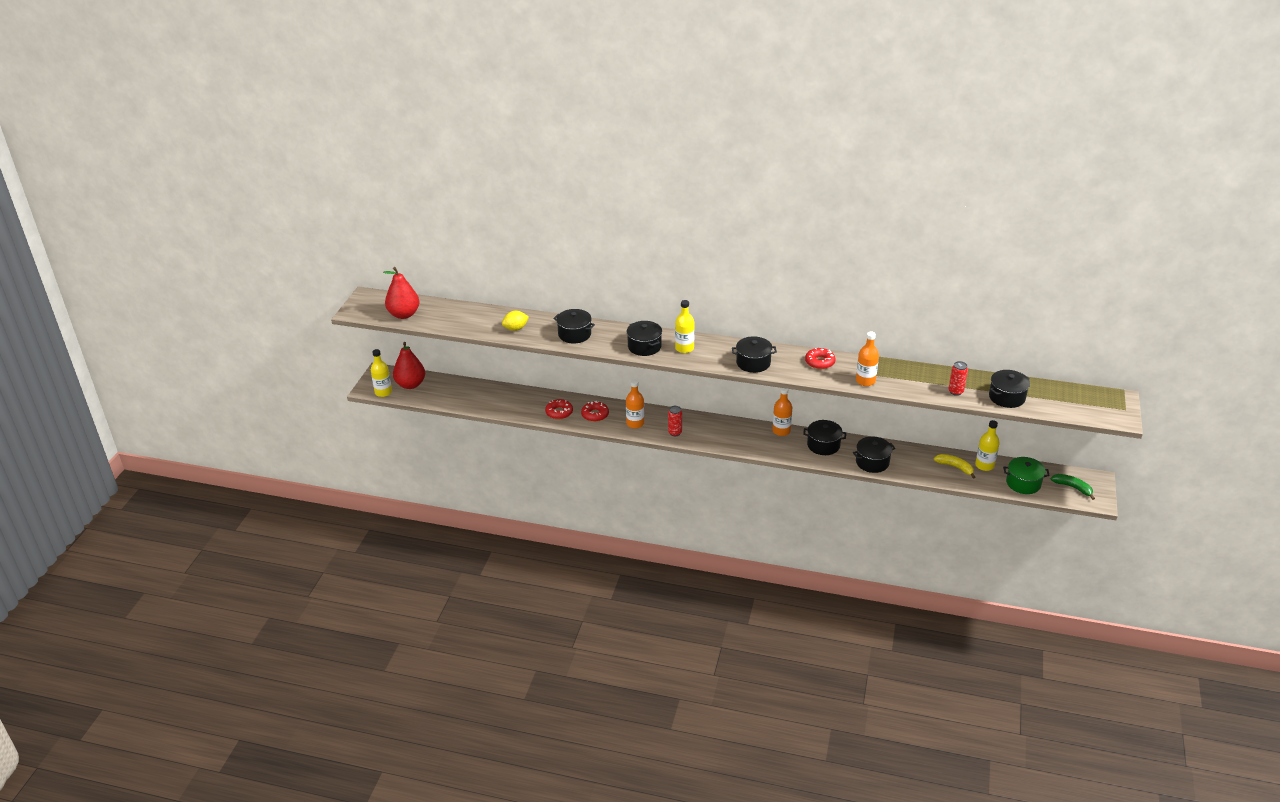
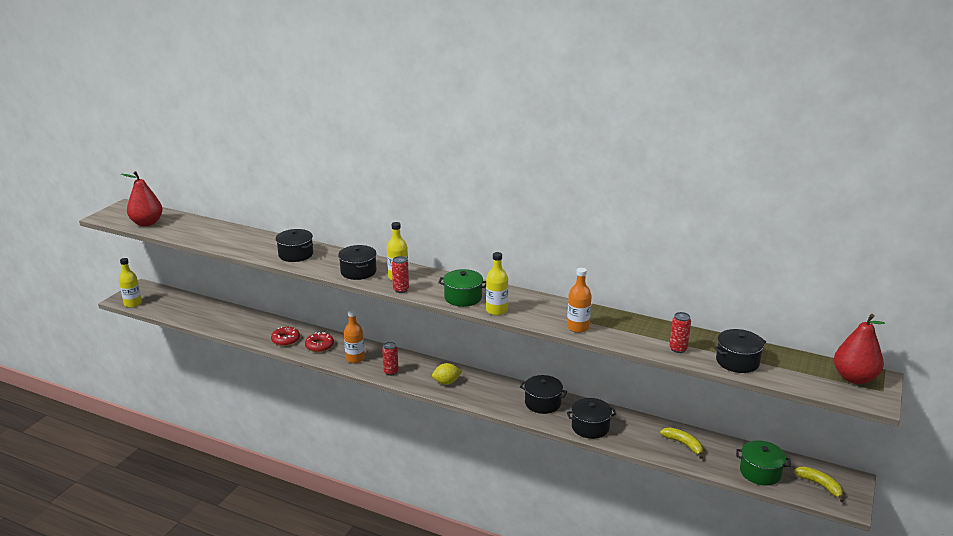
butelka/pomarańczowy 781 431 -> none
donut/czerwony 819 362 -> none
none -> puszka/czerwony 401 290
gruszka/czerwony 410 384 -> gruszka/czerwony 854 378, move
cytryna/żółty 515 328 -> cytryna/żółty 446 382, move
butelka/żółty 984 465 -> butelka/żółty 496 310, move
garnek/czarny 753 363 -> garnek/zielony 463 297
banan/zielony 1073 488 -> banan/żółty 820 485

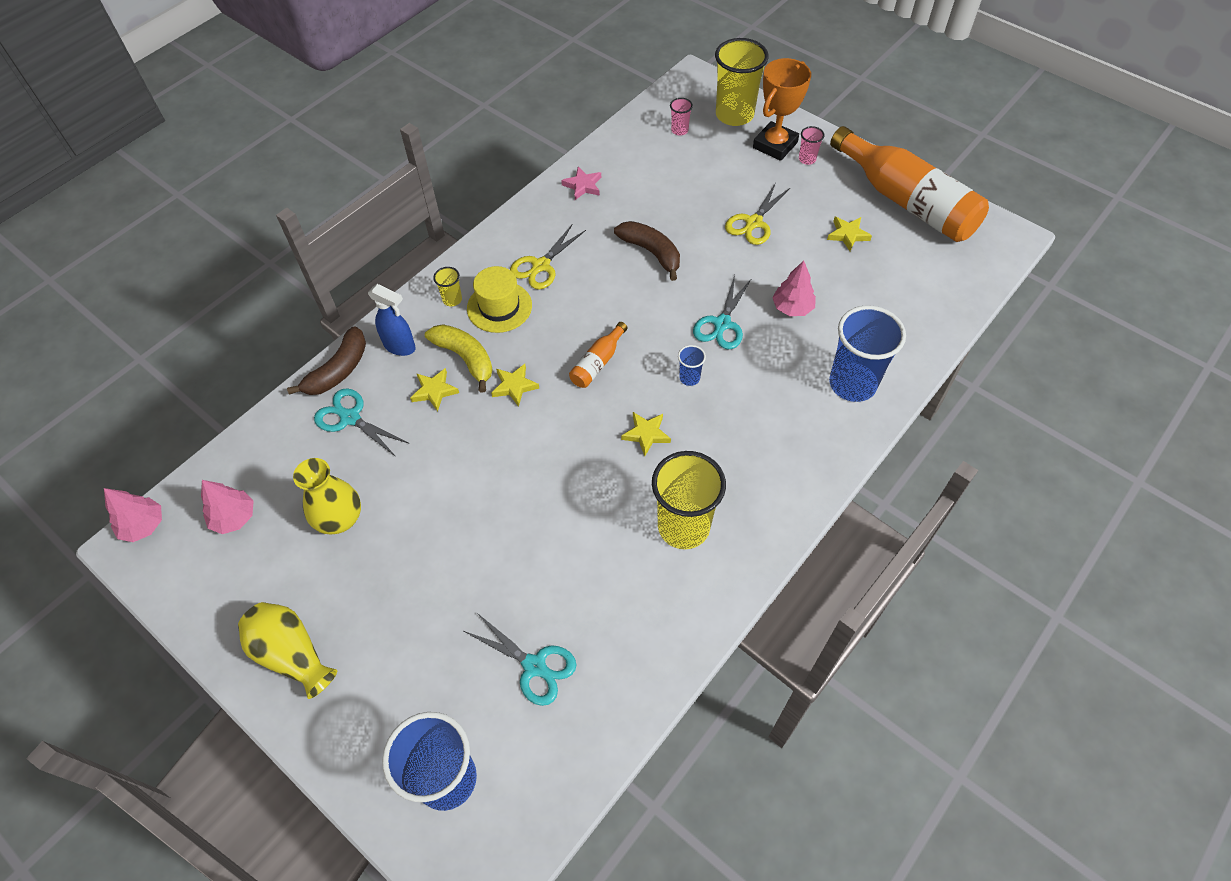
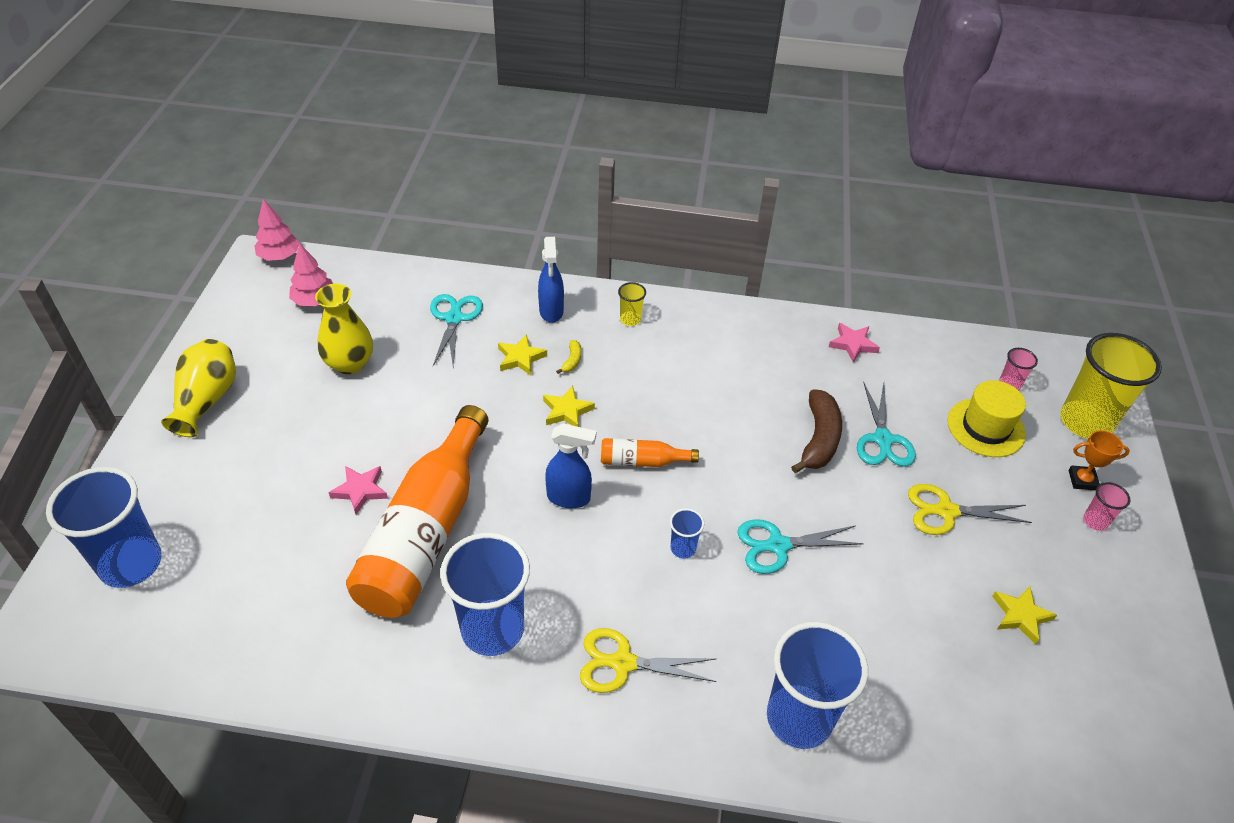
banan/brązowy 338 370 -> none
gwiazda/żółty 646 434 -> none
drzewko/różowy 792 308 -> none
none -> gwiazda/różowy 360 490
none -> spryskiwacz/niebieski 569 498
nożyczki/turkusowy 534 666 -> nożyczki/turkusowy 883 439, move
kapelusz/żółty 499 307 -> kapelusz/żółty 986 427, move
nożyczki/żółty 541 266 -> nożyczki/żółty 623 663, move
butelka/pomarańczowy 906 201 -> butelka/pomarańczowy 426 531, move
szklanka/żółty 683 527 -> szklanka/niebieski 492 629
banan/żółty 465 358 -> banan/żółty 572 360, x0.46
puchar/pomarańczowy 775 145 -> puchar/pomarańczowy 1082 480, x0.52

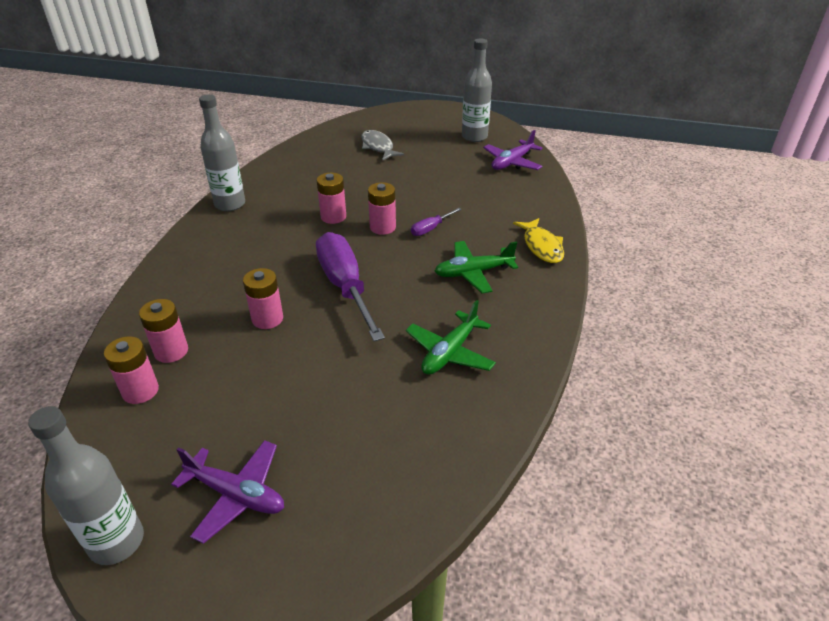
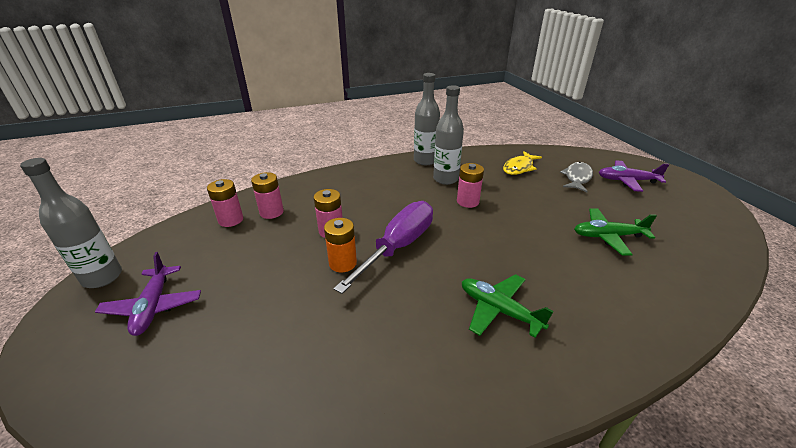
bateria/różowy 382 227 -> none
śrubokręt/fioletowy 430 229 -> none
none -> bateria/pomarańczowy 342 263
samolot/zielony 450 352 -> samolot/zielony 608 236, move
butelka/szary 474 137 -> butelka/szary 445 179, move
samolot/fioletowy 512 162 -> samolot/fioletowy 627 181, move
ryba/żółty 541 246 -> ryba/żółty 519 168, move

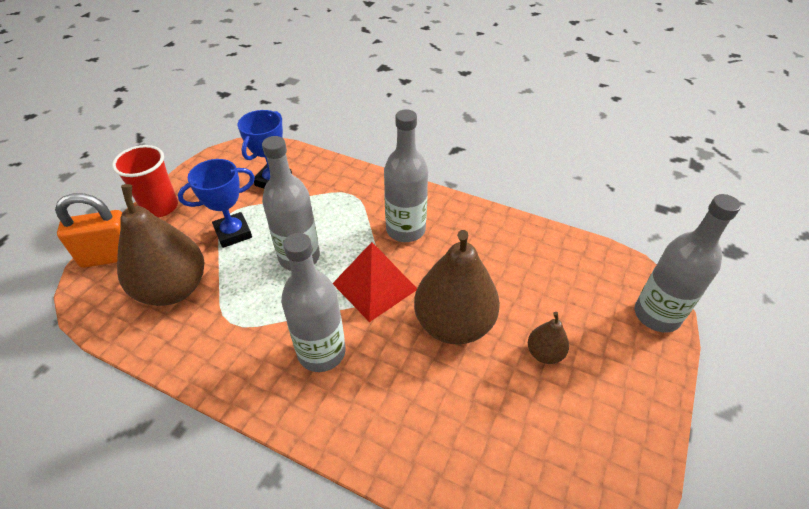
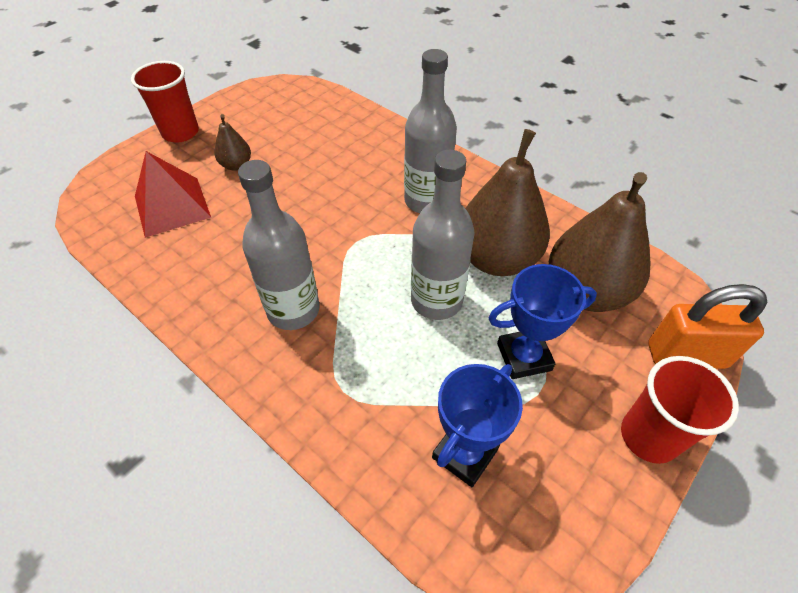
butelka/szary 656 315 -> none
none -> szklanka/czerwony 180 132
piramida/czerwony 374 286 -> piramida/czerwony 172 206, move
gruszka/brązowy 453 324 -> gruszka/brązowy 496 259, move

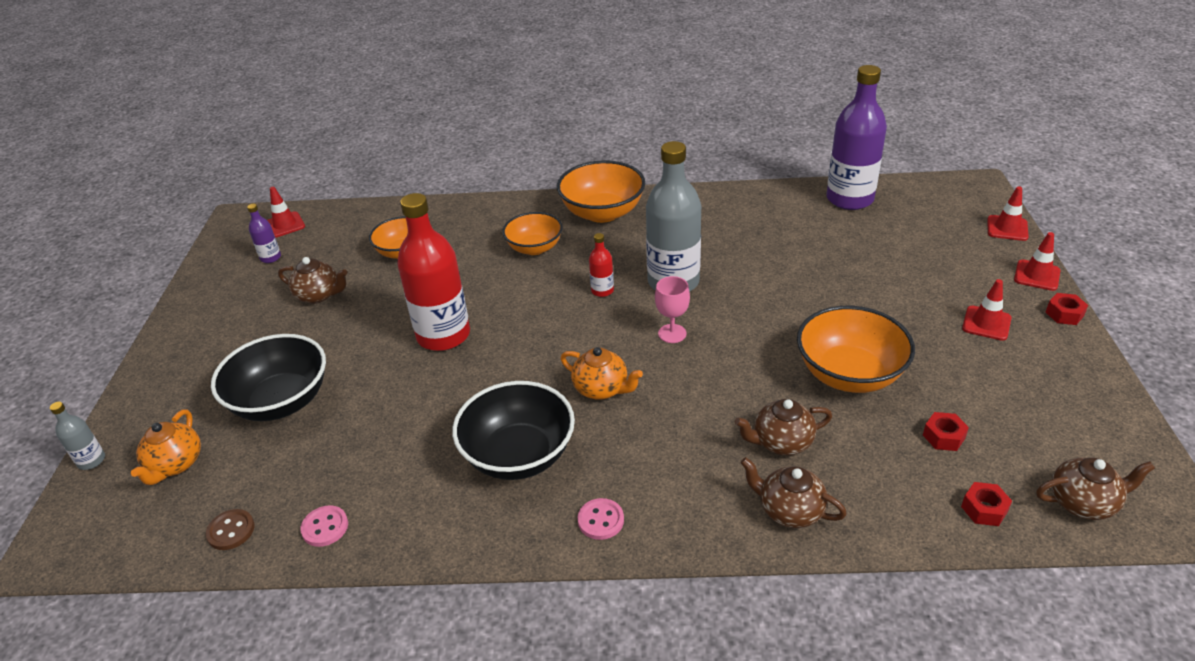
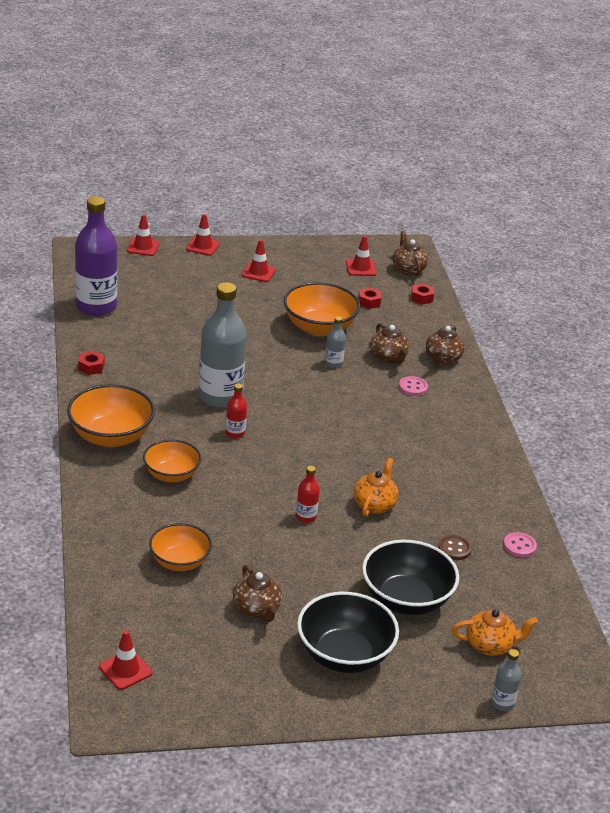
butelka/fioletowy 270 258 -> none
kielich/różowy 672 333 -> none
none -> butelka/szary 333 363
none -> pachołek/czerwony 361 268
guzik/brązowy 231 531 -> guzik/brązowy 454 549, move
miska/czarny 518 455 -> miska/czarny 344 655, move
imbryk/pomarańczowy 601 389 -> imbryk/pomarańczowy 374 505, move
guzik/różowy 601 520 -> guzik/różowy 413 387, move
nakrętka/czerwony 1064 314 -> nakrętka/czerwony 91 367, move
imbryk/brązowy 319 295 -> imbryk/brązowy 257 609, 150 degrees clockwise
butelka/czerwony 443 335 -> butelka/czerwony 306 517, x0.44

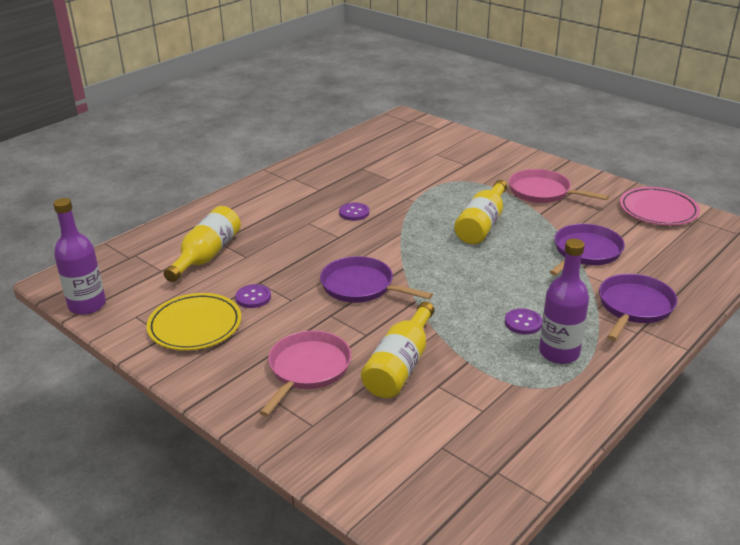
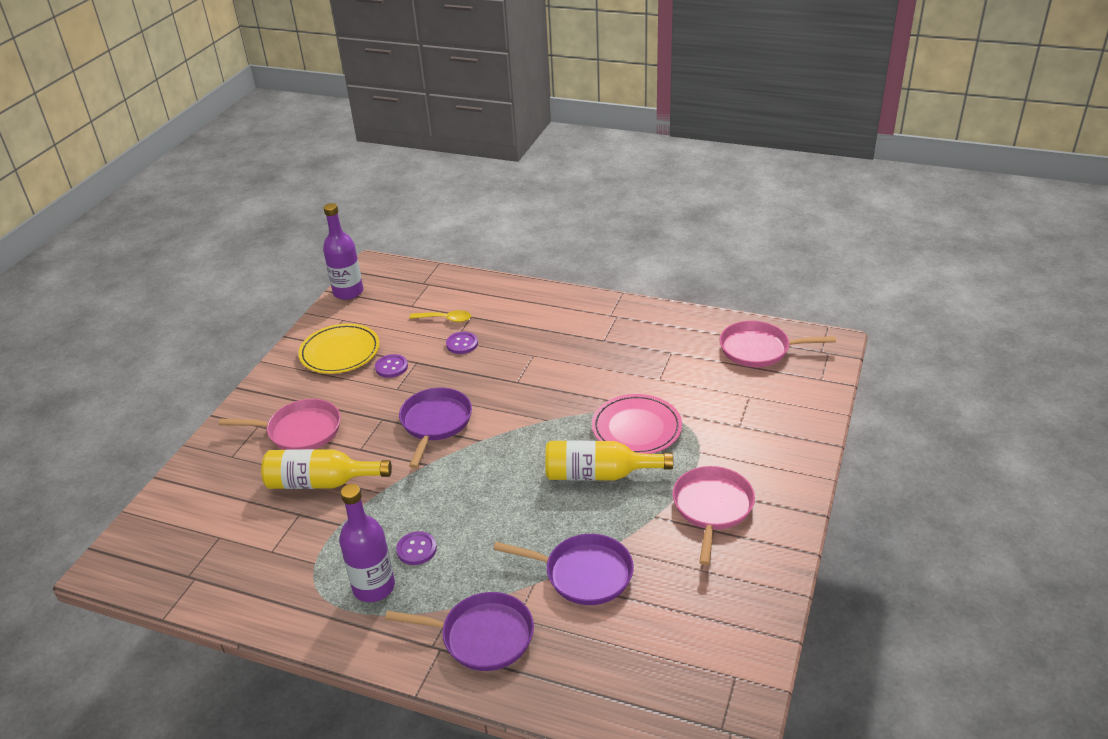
none -> patelnia/różowy 758 349
guzik/fioletowy 354 213 -> guzik/fioletowy 462 344, move
talerz/różowy 658 210 -> talerz/różowy 636 428, move
butelka/żółty 207 255 -> łyżka/żółty 445 319

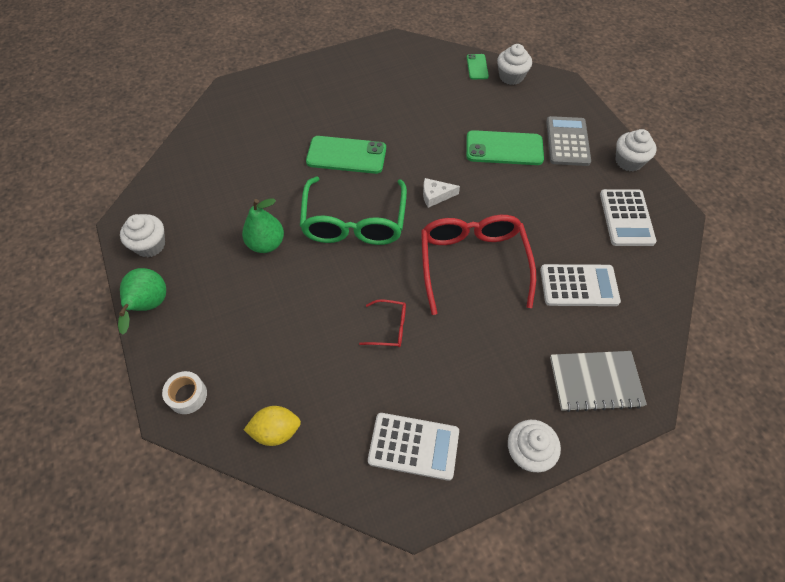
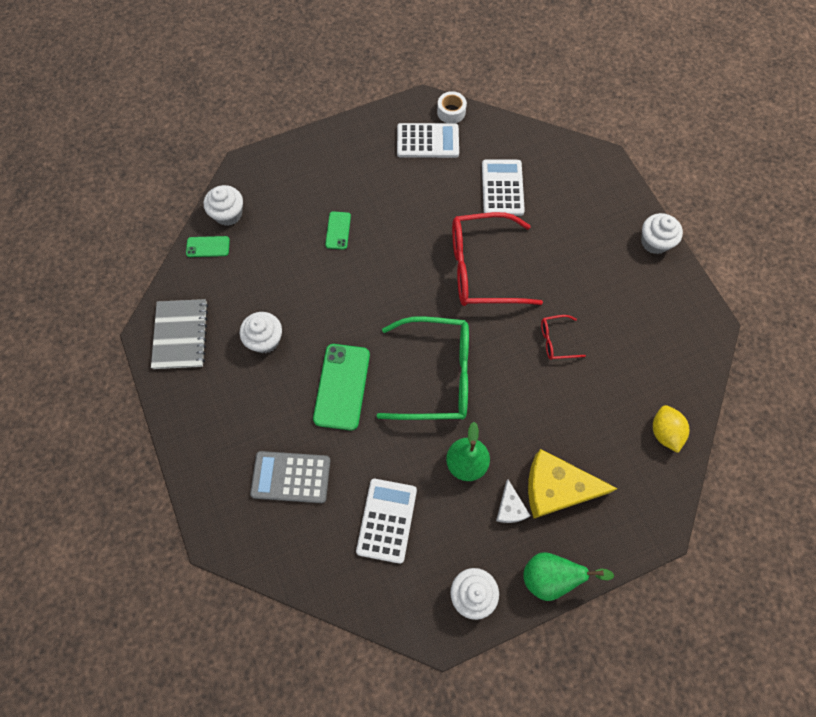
none -> ser/żółty 556 488
taśma klejąca/biały 187 395 -> taśma klejąca/biały 451 112, move
kalkulator/biały 413 446 -> kalkulator/biały 387 520, move
ser/biały 435 195 -> ser/biały 510 508, move
kalkulator/szary 567 141 -> kalkulator/szary 291 477, move
zeszyt/szary 595 381 -> zeszyt/szary 180 335, move
muffinka/biały 628 161 -> muffinka/biały 265 340, move
okulary/czerwony 389 328 -> okulary/czerwony 556 341, 105 degrees counterclockwise
telefon/zielony 504 148 -> telefon/zielony 338 230, x0.53

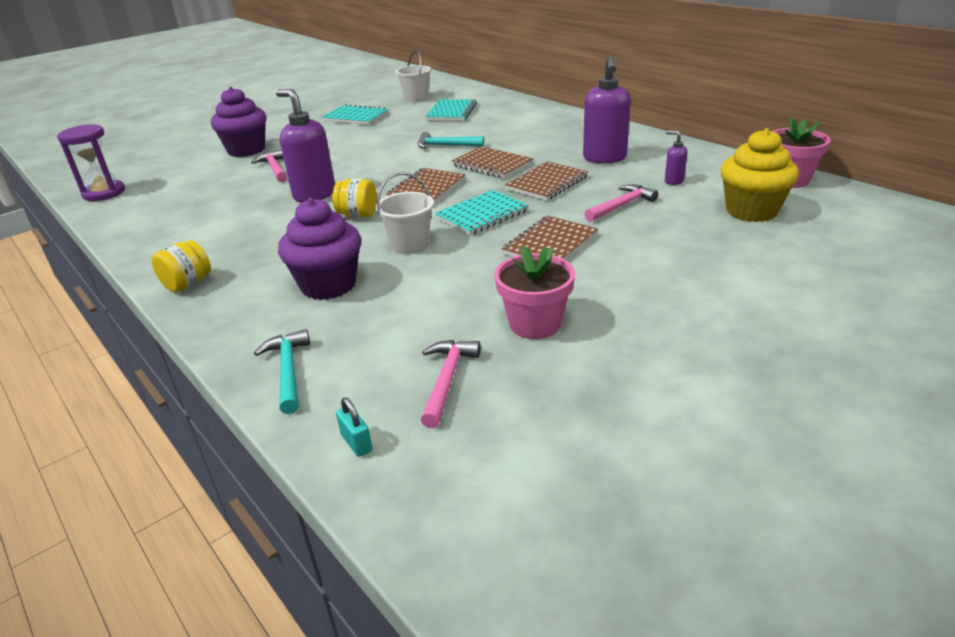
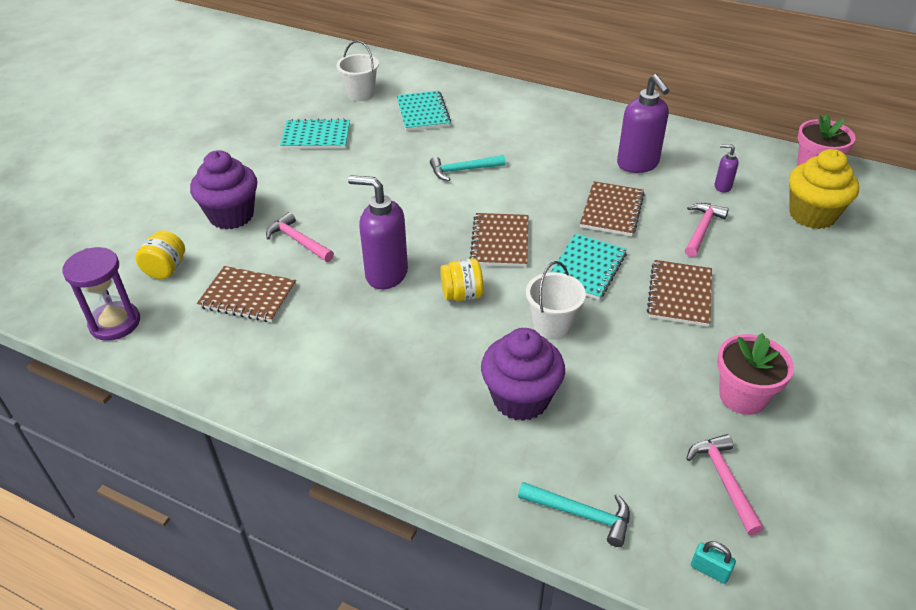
słoik/żółty 187 284 -> słoik/żółty 166 269, move
zeszyt/brązowy 492 165 -> zeszyt/brązowy 248 296, move
młotek/turkusowy 288 371 -> młotek/turkusowy 581 514, 150 degrees clockwise

